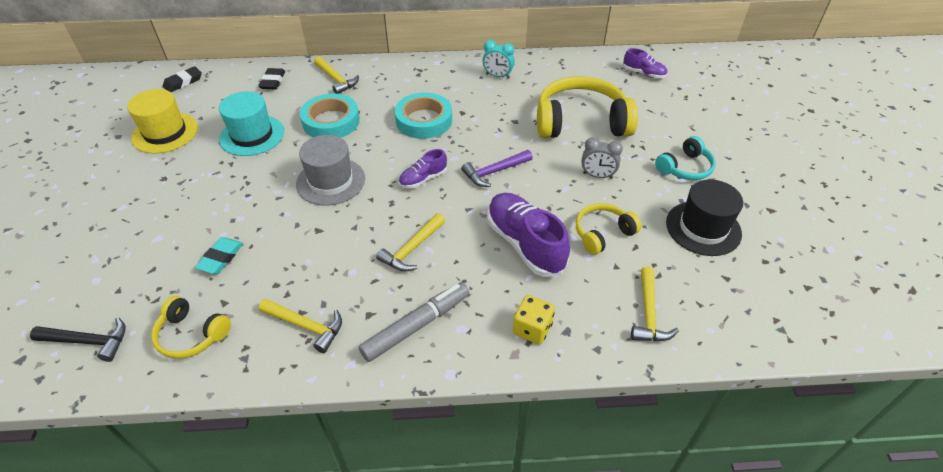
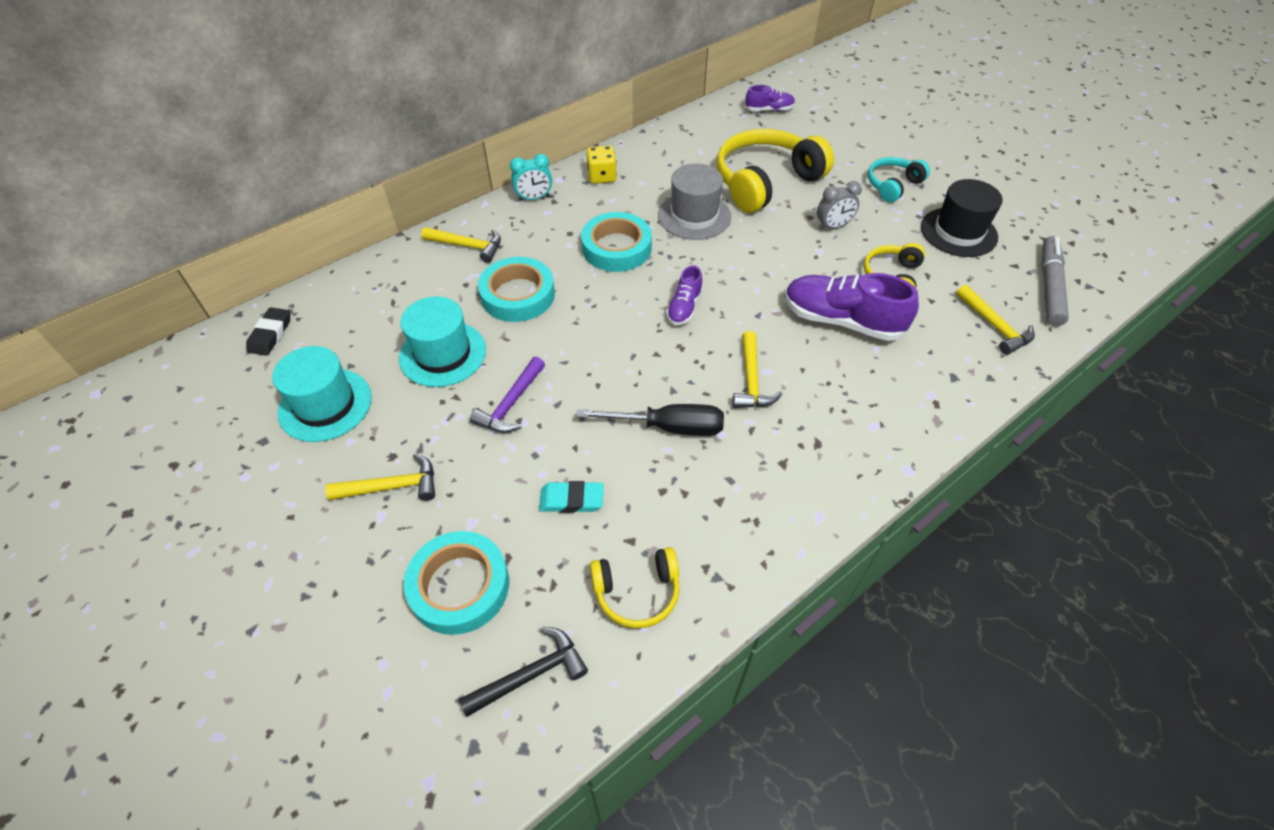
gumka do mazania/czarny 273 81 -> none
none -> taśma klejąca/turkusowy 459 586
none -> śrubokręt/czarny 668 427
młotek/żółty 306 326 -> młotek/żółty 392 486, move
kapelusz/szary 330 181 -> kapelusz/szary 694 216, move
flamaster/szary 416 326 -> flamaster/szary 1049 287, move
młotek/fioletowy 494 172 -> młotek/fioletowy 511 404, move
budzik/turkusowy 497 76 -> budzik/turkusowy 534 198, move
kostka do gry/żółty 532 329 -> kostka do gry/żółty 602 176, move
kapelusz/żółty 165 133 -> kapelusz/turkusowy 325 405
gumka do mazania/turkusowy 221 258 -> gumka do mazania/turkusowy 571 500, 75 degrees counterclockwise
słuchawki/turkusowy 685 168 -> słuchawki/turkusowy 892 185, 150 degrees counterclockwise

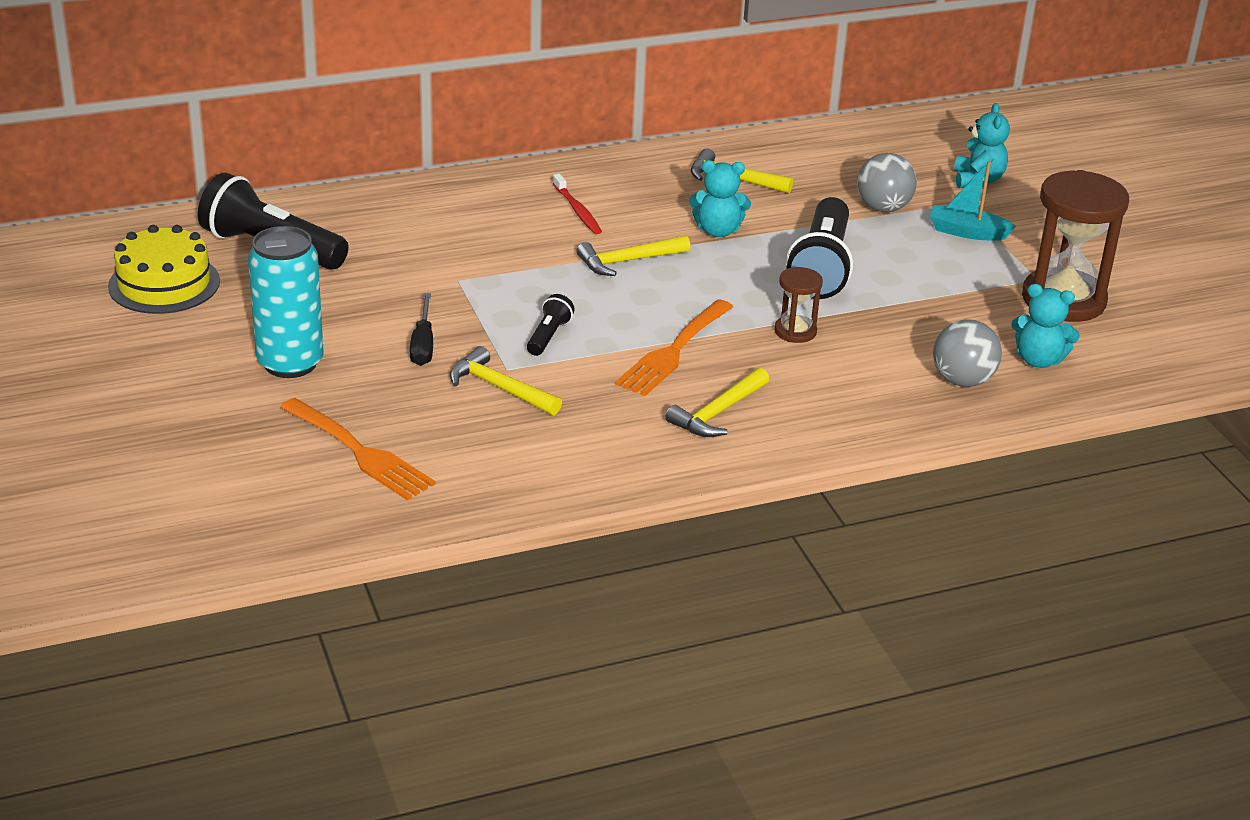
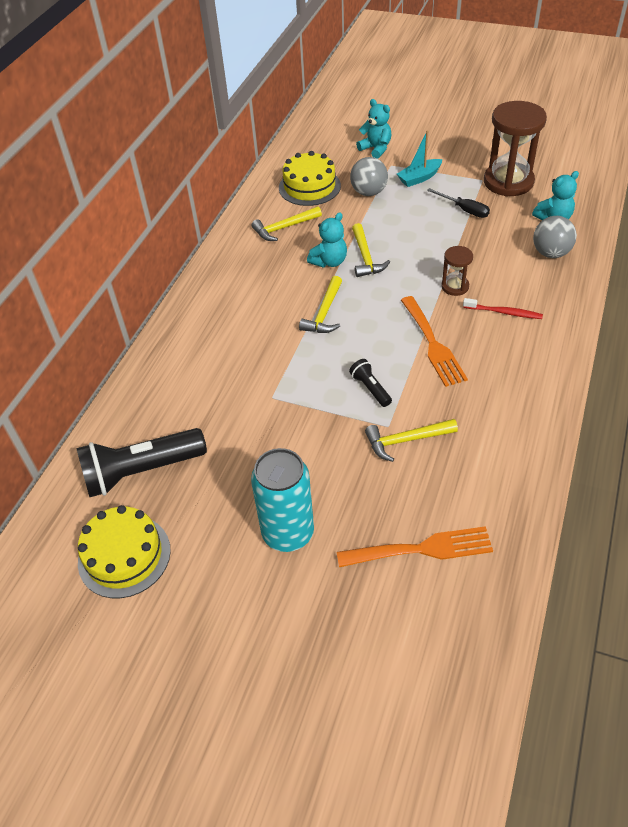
latarka/czarny 822 267 -> none
none -> tort/żółty 309 187
śrubokręt/czarny 423 345 -> śrubokręt/czarny 464 210, move
szczoteczka do zębów/czerwony 577 210 -> szczoteczka do zębów/czerwony 503 312, move
młotek/żółty 718 413 -> młotek/żółty 365 257, move

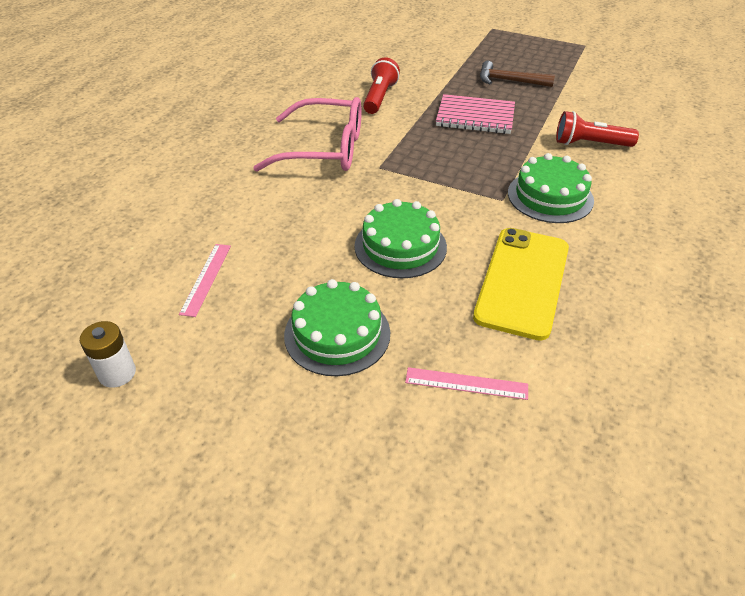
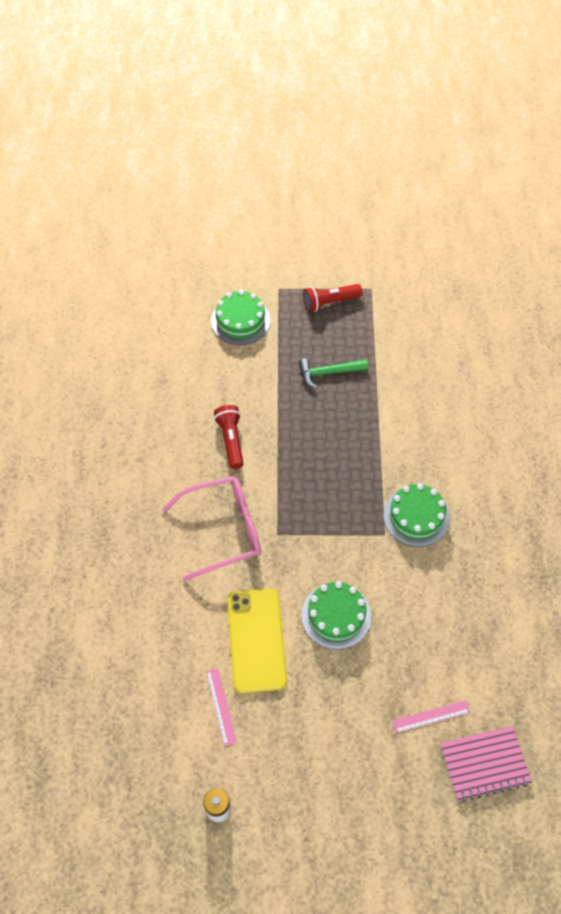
tort/zielony 337 334 -> tort/zielony 240 320, move
zeszyt/różowy 475 117 -> zeszyt/różowy 484 764, move
telefon/żółty 522 281 -> telefon/żółty 256 640, move
latarka/czerwony 590 144 -> latarka/czerwony 329 302, move
młotek/brązowy 509 81 -> młotek/zielony 328 373

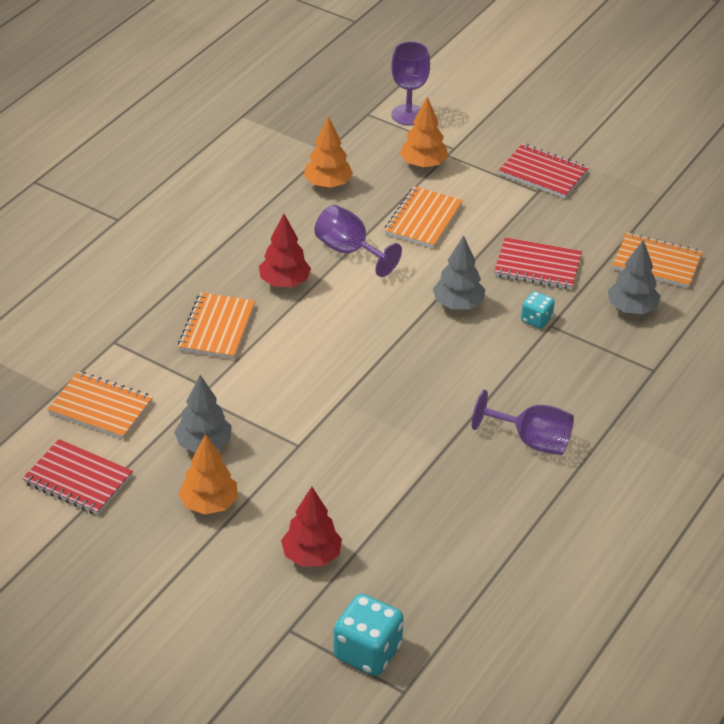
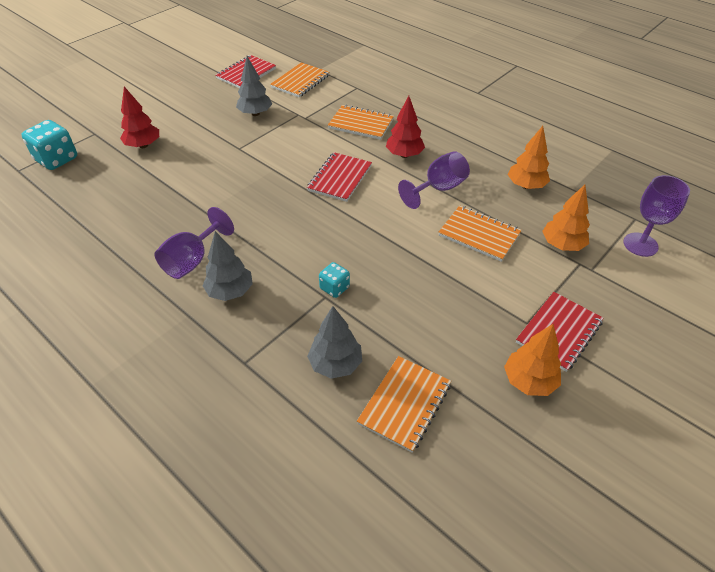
drzewko/pomarańczowy 209 504 -> drzewko/pomarańczowy 529 381, move
drzewko/szary 458 304 -> drzewko/szary 230 291, move
zeszyt/czerwony 537 266 -> zeszyt/czerwony 340 178, move

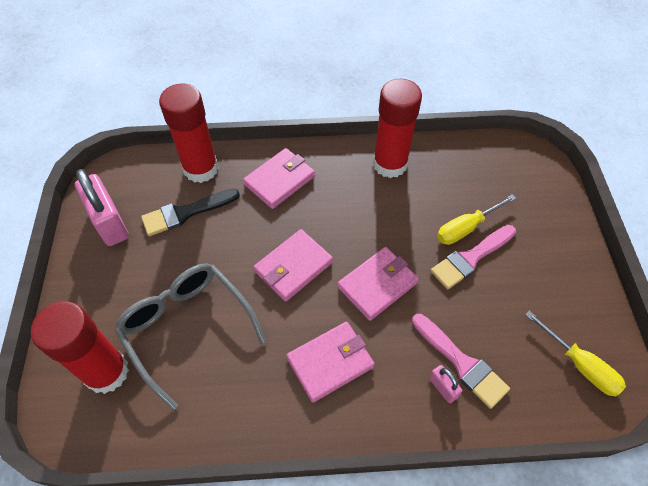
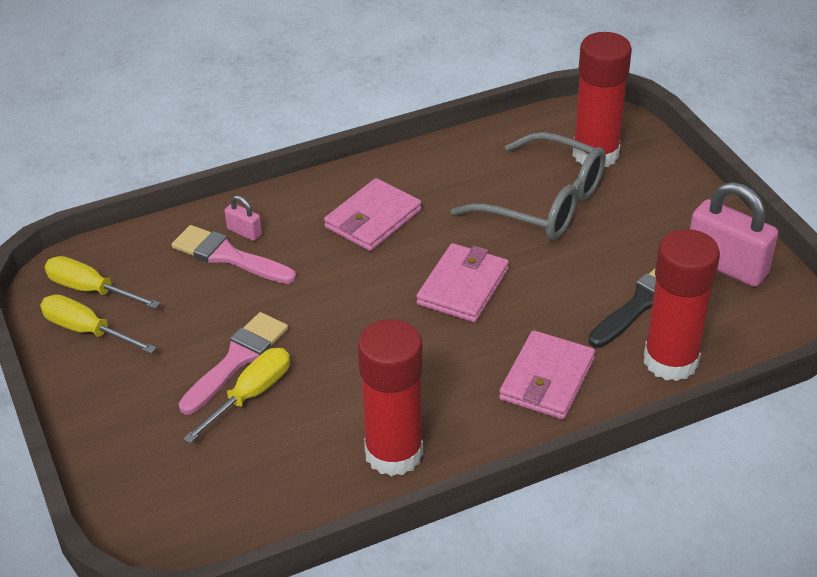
portfel/różowy 377 285 -> none
none -> śrubokręt/żółty 87 330

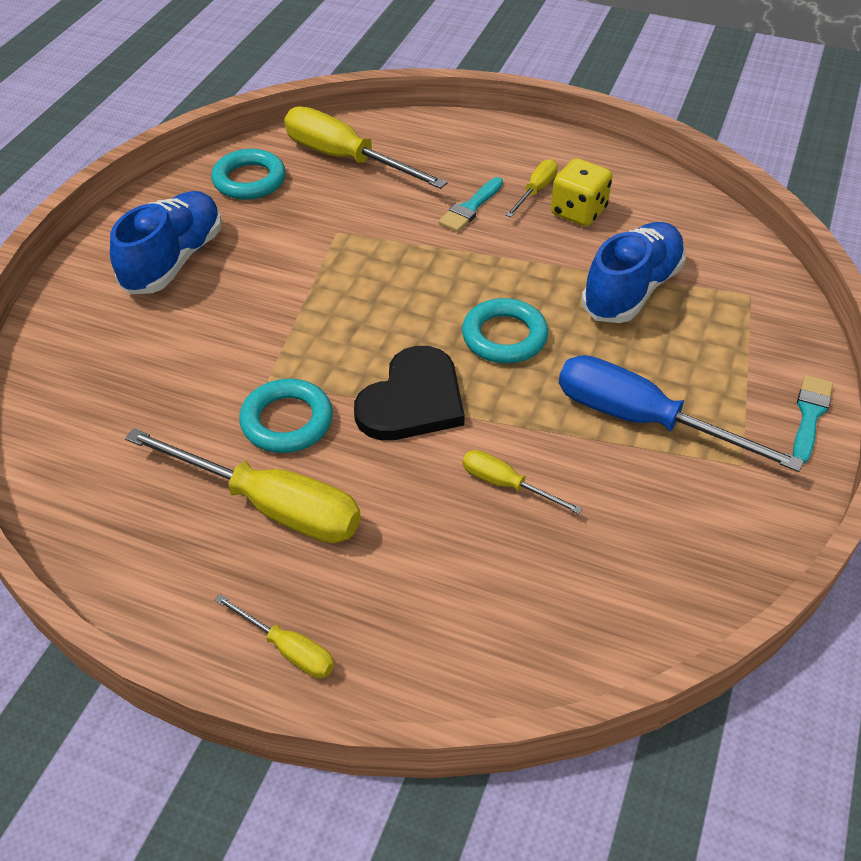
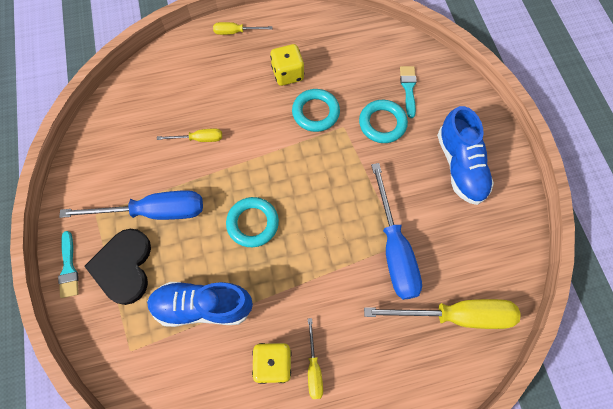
none -> śrubokręt/niebieski 394 249
pierścień/turkusowy 249 180 -> pierścień/turkusowy 382 123, move
serce/czarny 412 400 -> serce/czarny 124 267, move
pędzel/turkusowy 470 208 -> pędzel/turkusowy 408 88, move
śrubokręt/żółty 270 506 -> kostka do gry/żółty 288 74
but/niebieski 631 290 -> but/niebieski 203 306, 90 degrees clockwise

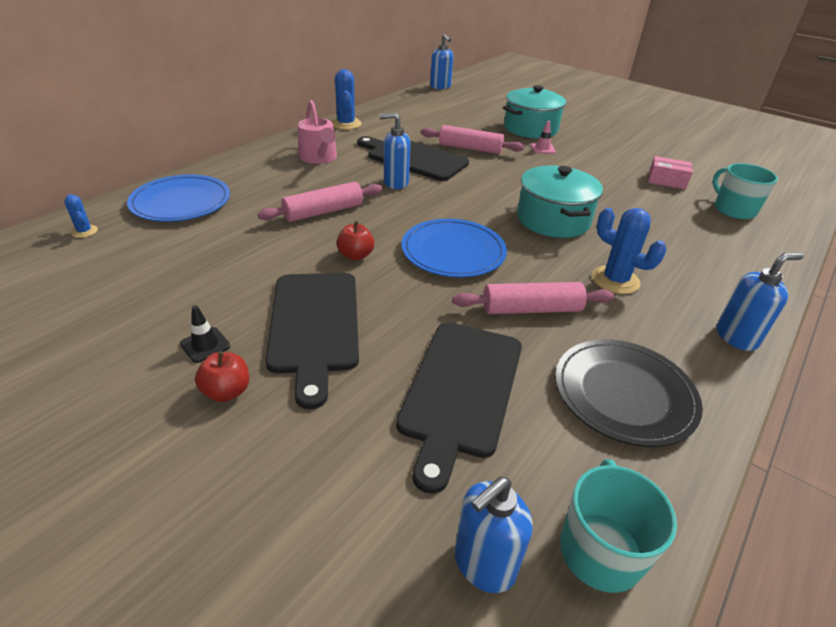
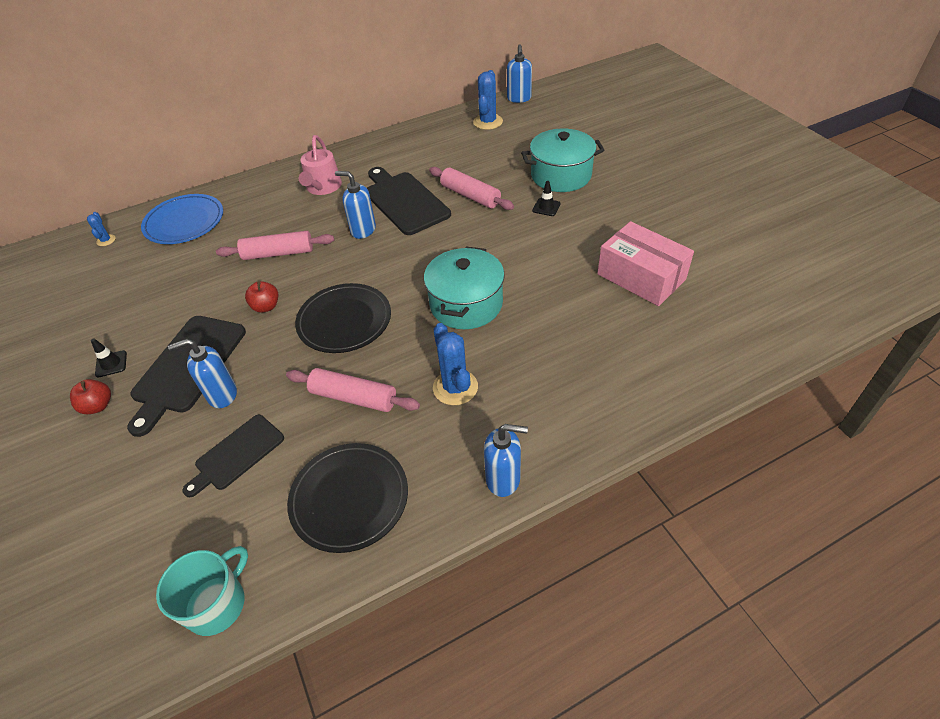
kubek/turkusowy 733 209 -> none
kaktus/niebieski 346 124 -> kaktus/niebieski 488 122, move
dozownik mydła/niebieski 483 563 -> dozownik mydła/niebieski 222 395, move
talerz/niebieski 453 251 -> talerz/czarny 344 321
pachołek/różowy 543 148 -> pachołek/czarny 546 207
deska do krojenia/czarny 461 390 -> deska do krojenia/czarny 237 454, x0.62
pudełko/różowy 666 181 -> pudełko/różowy 641 277, x1.80

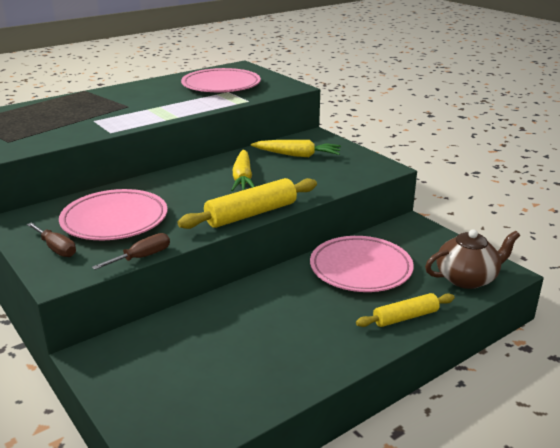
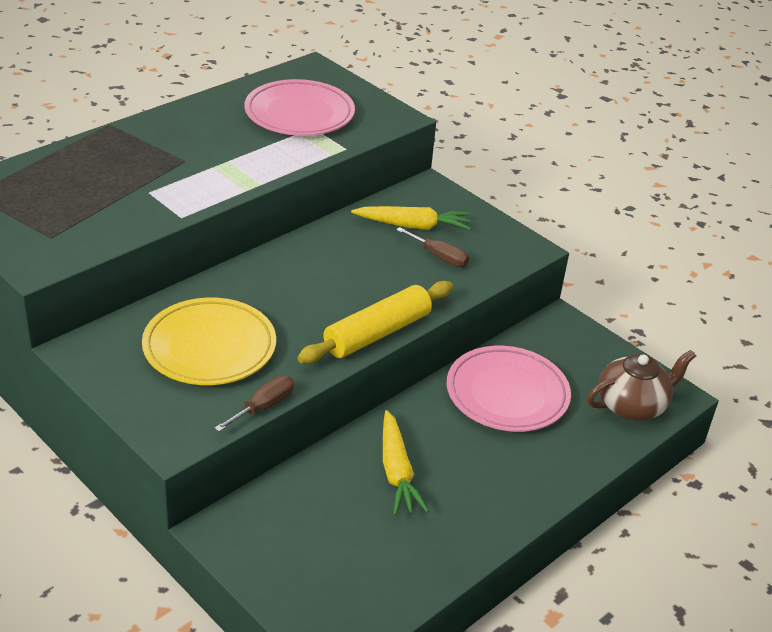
wałek do ciasta/żółty 405 317 -> none
śrubokręt/brązowy 56 248 -> śrubokręt/brązowy 439 257, move
marchewka/żółty 243 178 -> marchewka/żółty 397 472, move
talerz/różowy 115 220 -> talerz/żółty 209 347

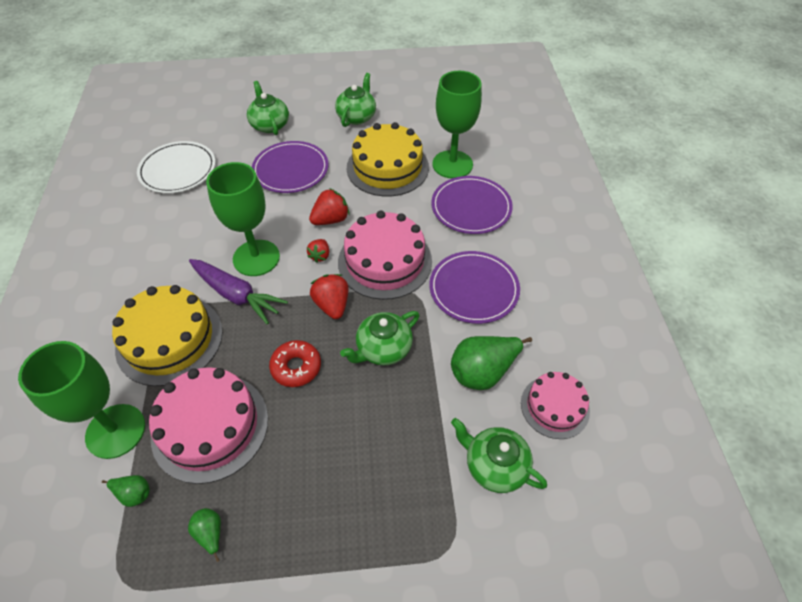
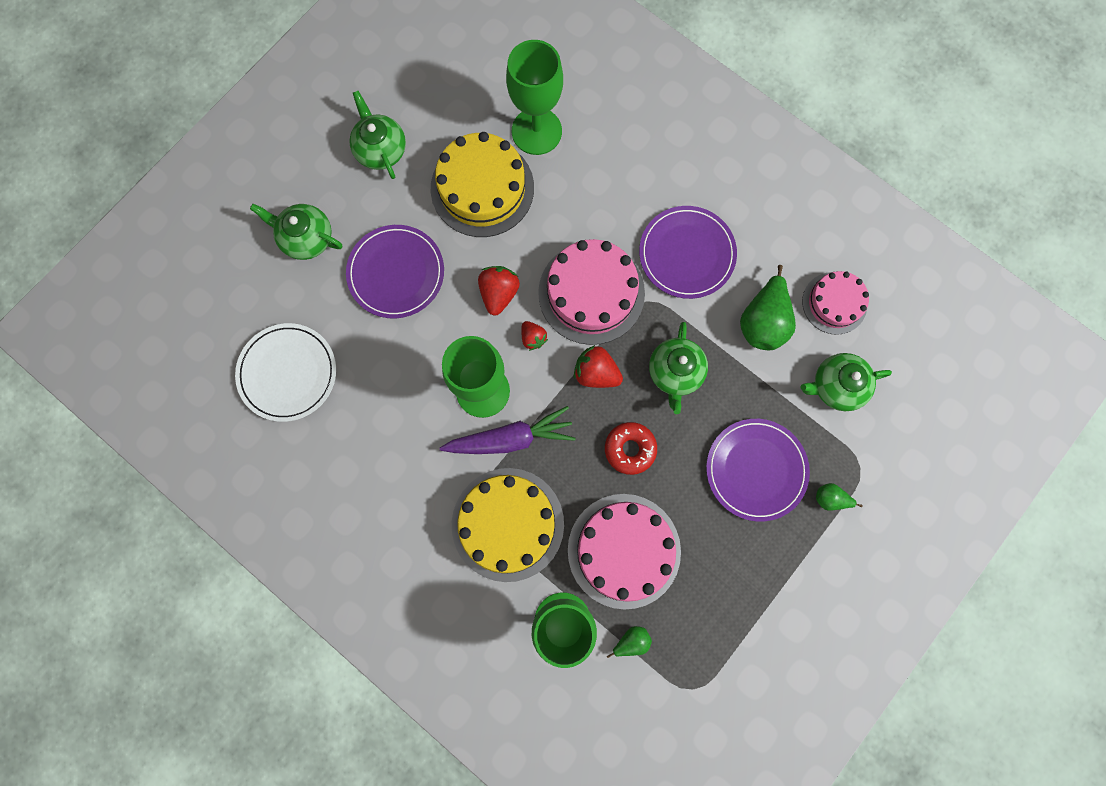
gruszka/zielony 210 534 -> gruszka/zielony 830 499, move
talerz/fioletowy 471 207 -> talerz/fioletowy 756 470, move

